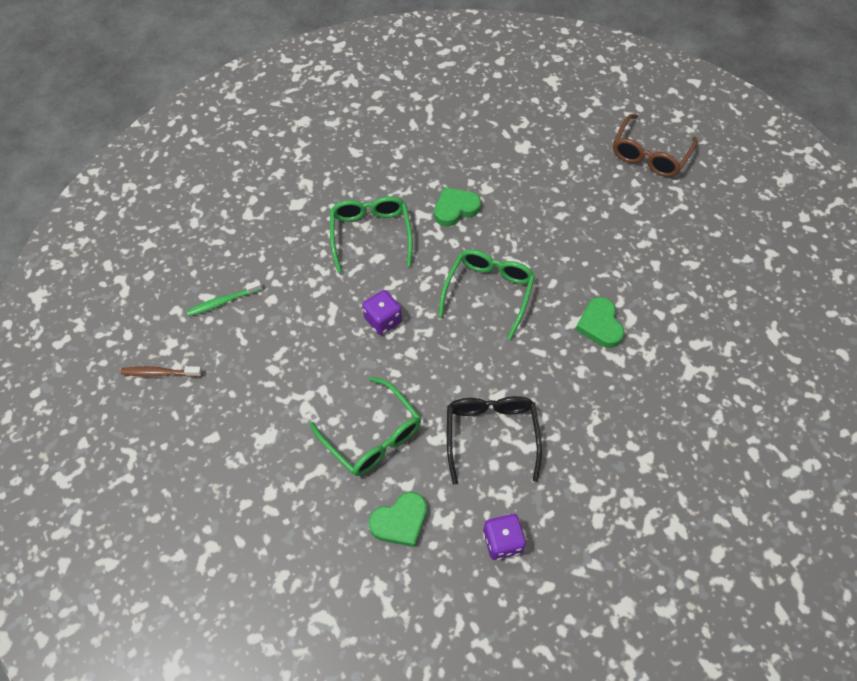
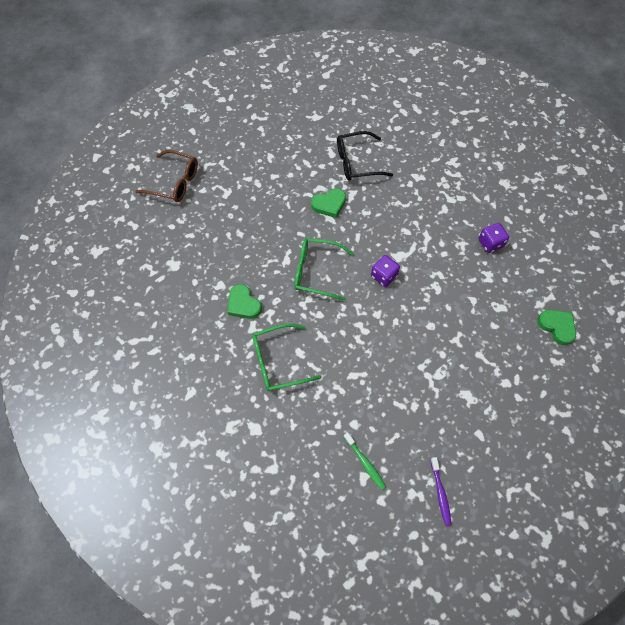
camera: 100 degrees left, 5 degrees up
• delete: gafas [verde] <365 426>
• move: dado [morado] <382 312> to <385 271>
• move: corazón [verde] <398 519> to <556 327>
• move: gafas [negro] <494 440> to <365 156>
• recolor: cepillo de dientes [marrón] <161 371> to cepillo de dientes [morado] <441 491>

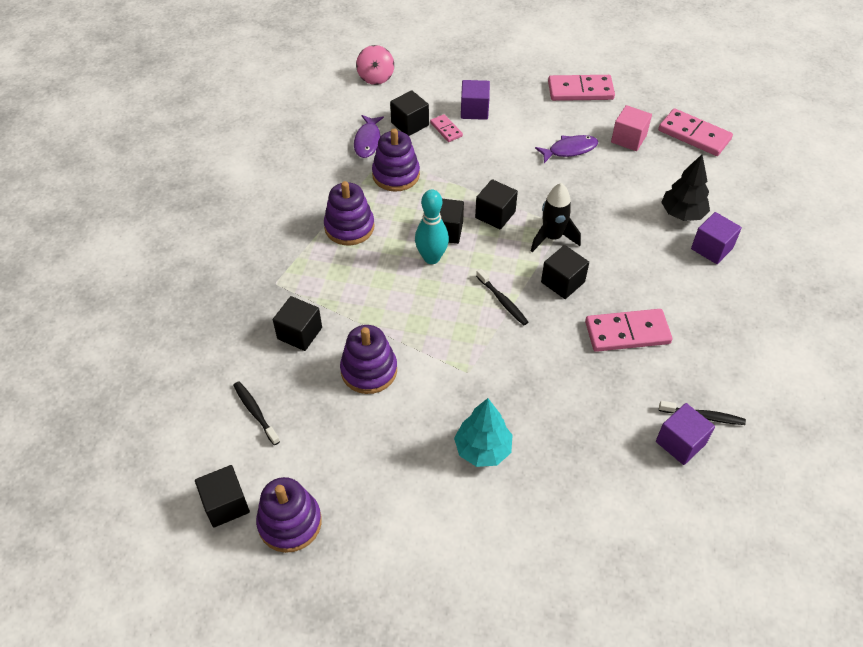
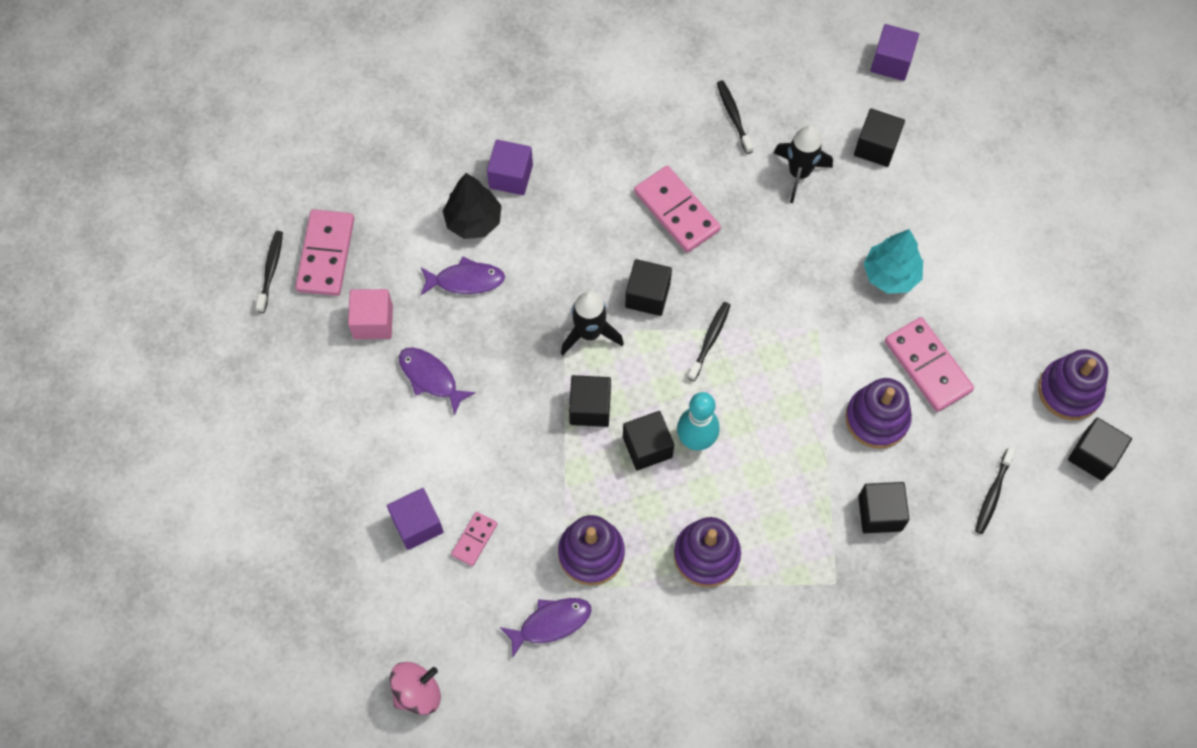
camera: 120 degrees left, 15 degrees up
• insert: cepillo de dientes [negro] <269 272>
• insert: pez [morado] <463 275>
• insert: cohete [negro] <803 164>
• move: cubo [negro] <409 113> to <879 138>
• move: ficha de dominó [rosa] <581 88> to <929 364>
• move: cubo [morado] <685 434> to <894 52>

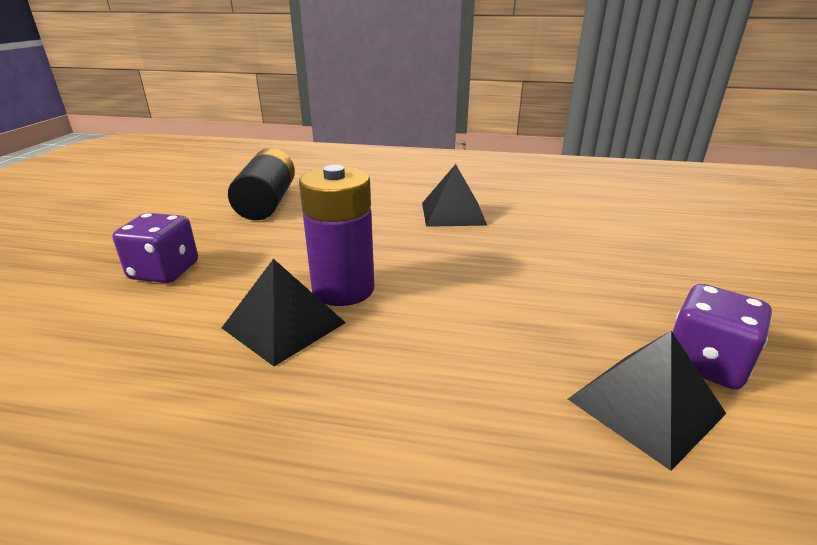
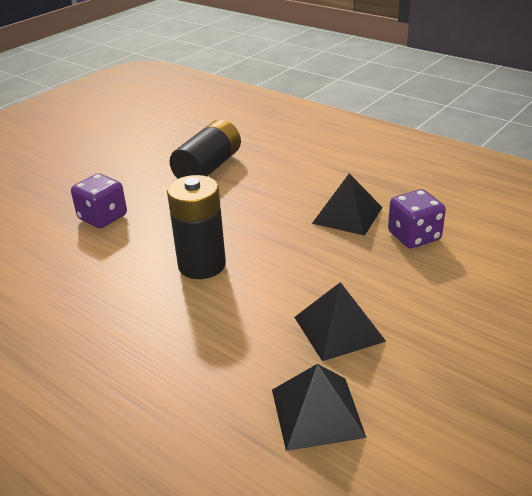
camera: 30 degrees right, 5 degrees up
• move: pirámide [negro] <284 312> to <340 321>
• move: dado [morado] <722 336> to <417 218>
• recolor: pila [morado] <336 235> to pila [negro] <196 227>

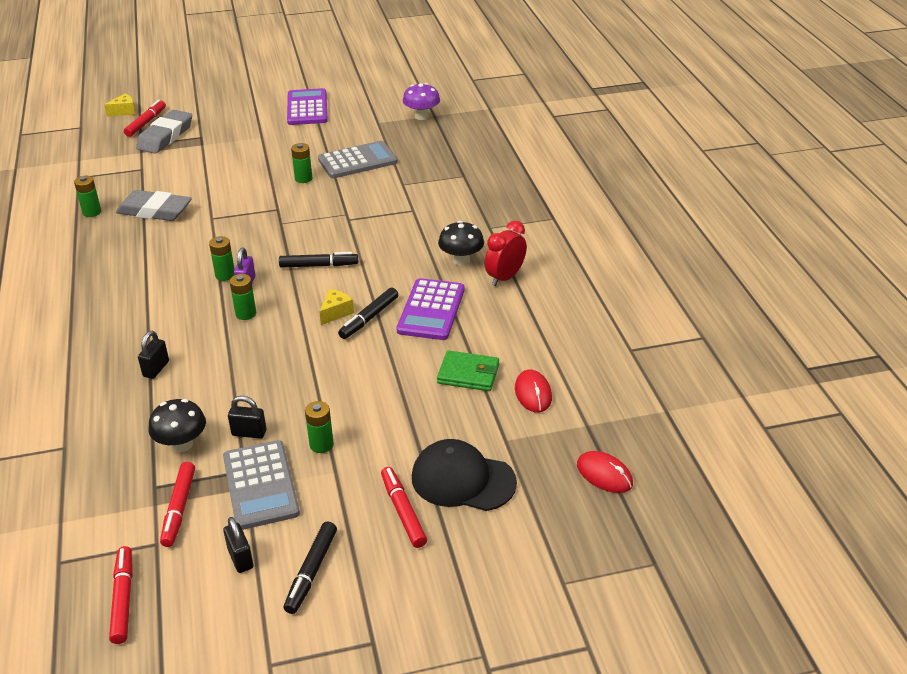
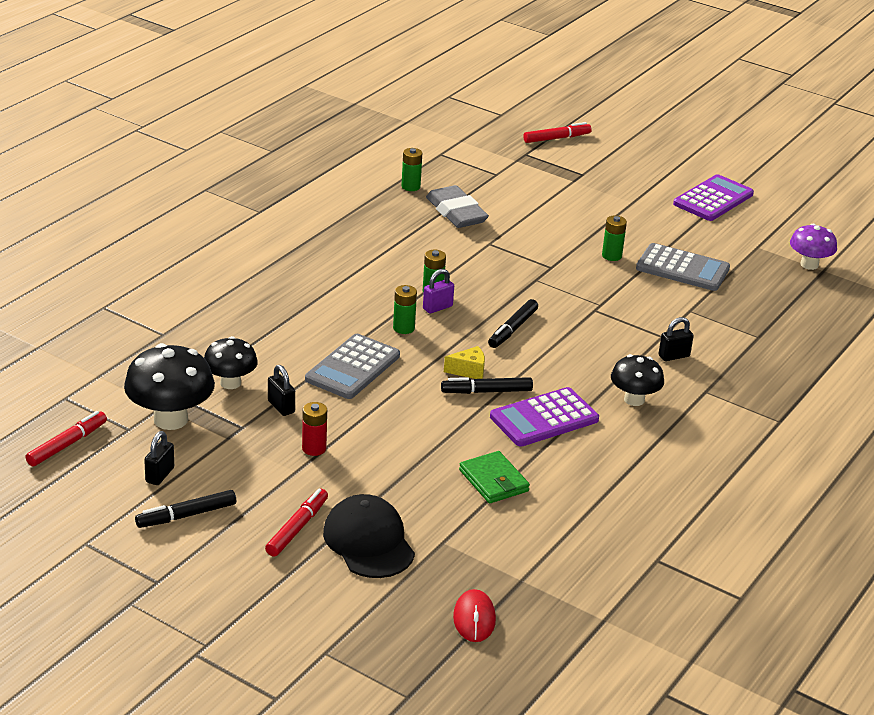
camera: 45 degrees right, 5 degrees down
• delete: queso [amarillo] <120 105>
• delete: goma de borrar [gris] <164 132>
• delete: despertador [rojo] <506 253>
• delete: ratón [rojo] <533 391>
• move: candado [negro] <153 355> to <676 339>
• move: calculadora [gris] <261 485> to <352 366>
• replace: rotulador [rojo] <177 504> to seta [negro] <169 386>
• recolor: pila [verde] <319 427> to pila [rojo] <314 429>
• rotate: rotulador [negro] <318 260> = <513 323> 75 degrees clockwise

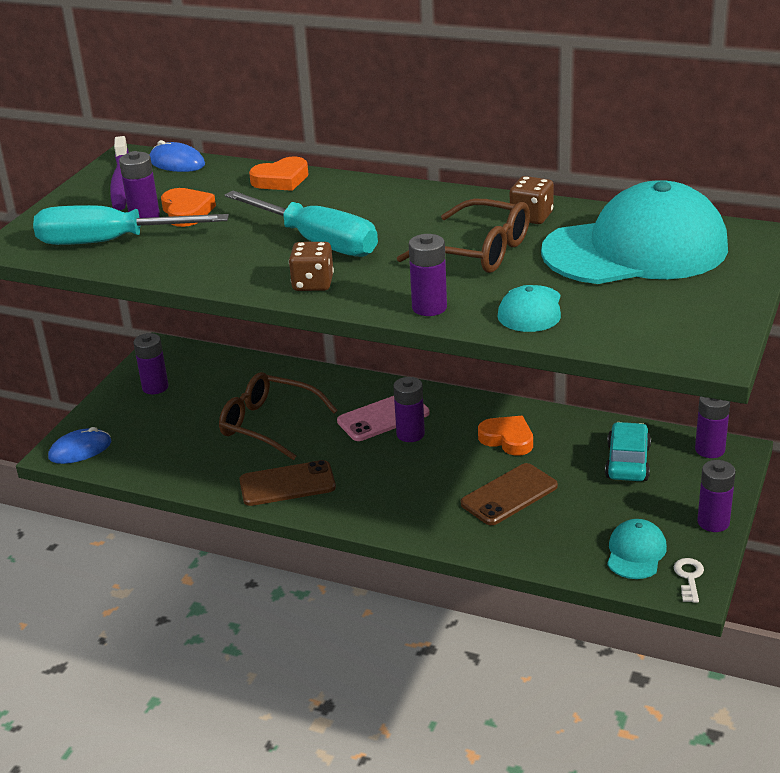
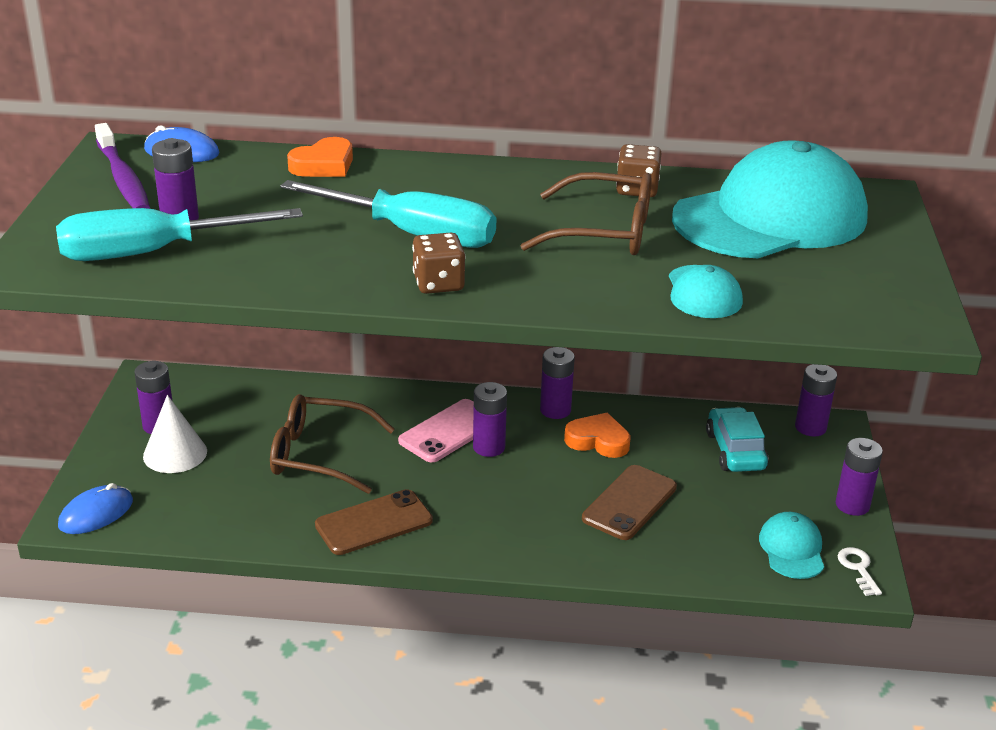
camera: 20 degrees left, 0 degrees up
• delete: corazón [naranja] <188 207>
• insert: cono [blanco] <175 434>
• move: pila [morado] <428 275> to <557 383>

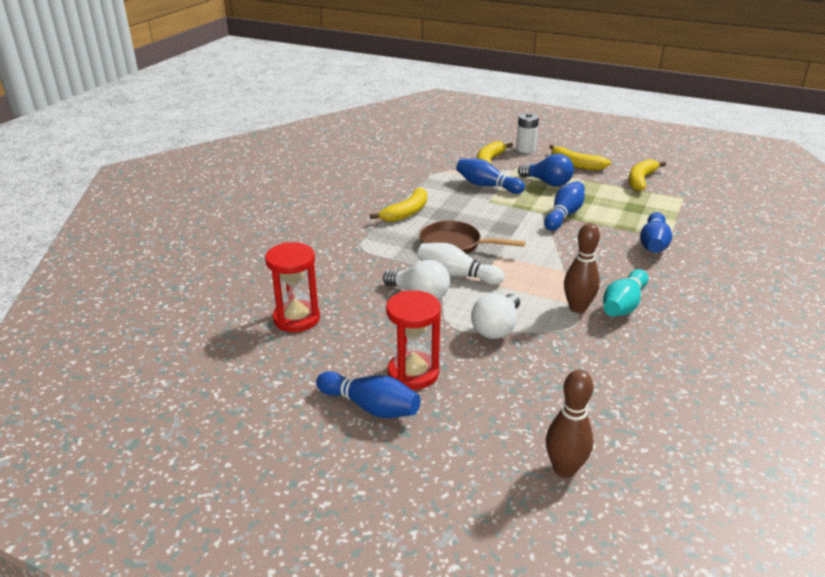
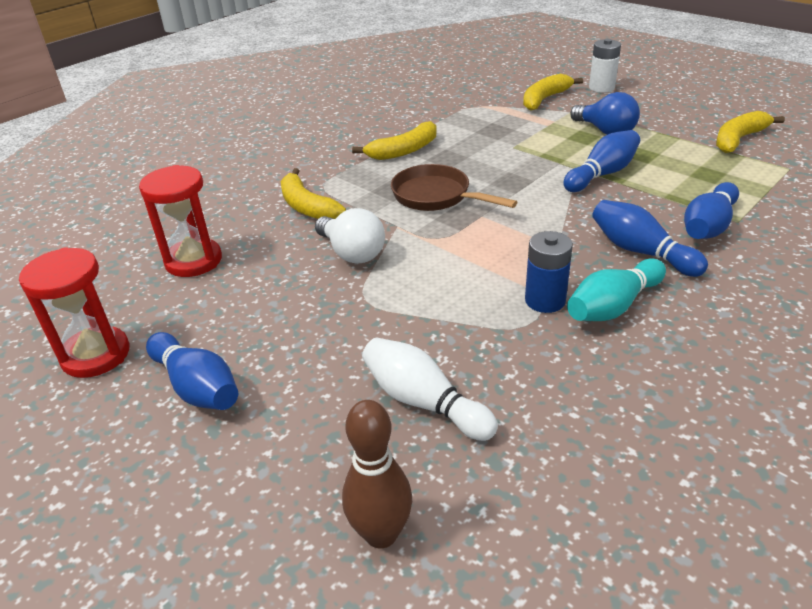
camera: 20 degrees right, 5 degrees up
• delete: bombilla [blanco] <495 316>
• move: reloj de arena [rojo] <413 340> to <74 312>
• move: bolo [blanco] <461 264> to <430 389>
• move: bolo [azul] <490 176> to <650 238>
• move: plátano [amarillo] <580 158> to <313 193>
• replace: bolo [marrón] <582 268> to pila [azul] <549 272>

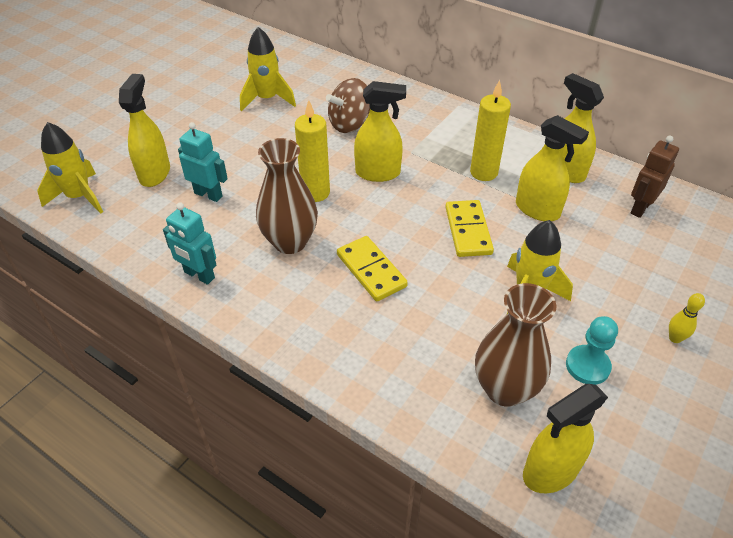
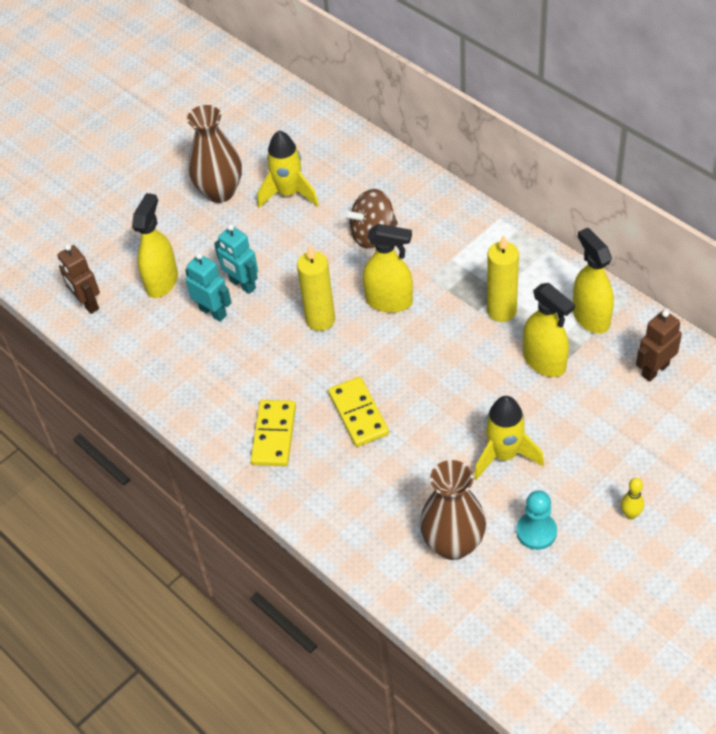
camera: 15 degrees right, 5 degrees up
• delete: pulverizador [amarillo] <565 438>
• move: robot [turquesa] <189 243> to <236 259>
• move: florero [marrón] <287 196> to <214 154>
• move: ficha de dominó [amarillo] <469 228> to <273 433>
• replace: cohete [amarillo] <70 168> to robot [marrón] <78 279>

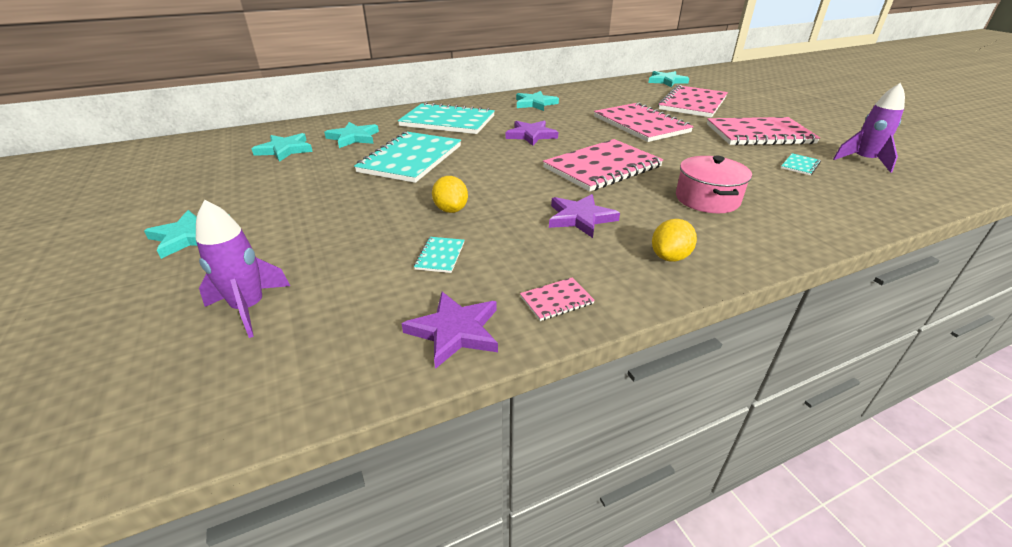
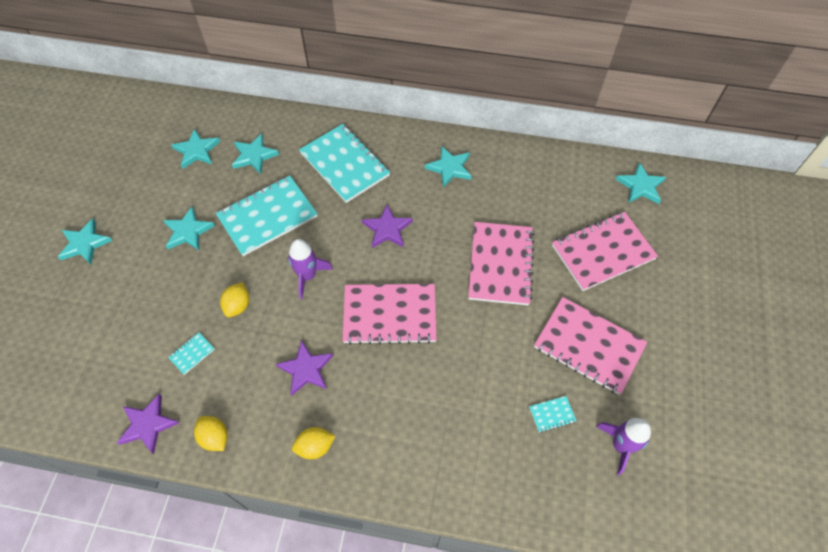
camera: 35 degrees right, 25 degrees up
• delete: olla [rosa] <714 184>
• insert: estrella [turquesa] <189 228>
• move: cohete [morado] <243 269> to <310 269>
• replace: cuaderno [rosa] <557 299> to limón [amarillo] <211 433>

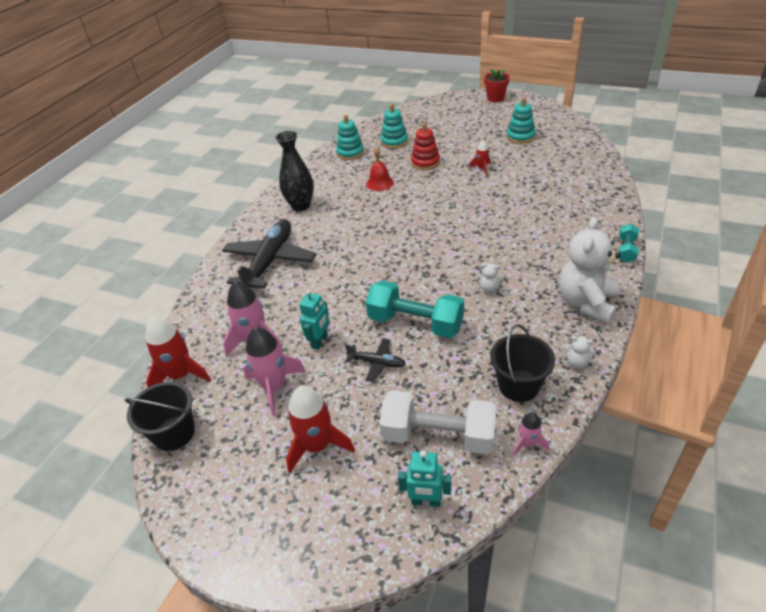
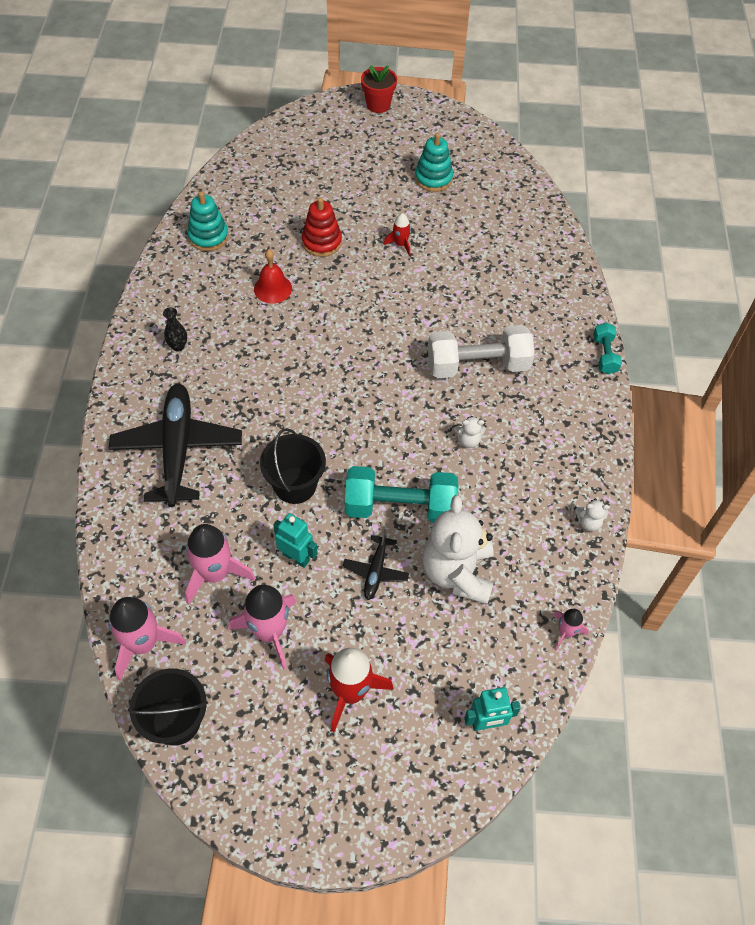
camera: 25 degrees left, 15 degrees up
• delete: juguete apilable [turquesa] <394 126>
• move: mancuerna [blanco] <438 422> to <481 351>
• move: balde [negro] <522 363> to <293 466>
• move: osito [blanco] <590 270> to <458 549>
• recolor: cohete [rojo] <178 351> to cohete [rosa] <147 639>
• rotate: robot [turquesa] <314 320> = <295 540> 60 degrees counterclockwise
• rotate: avión [negro] <375 360> = <376 564> 105 degrees clockwise
• resize: florero [negro] <294 171> = <175 329> x0.48

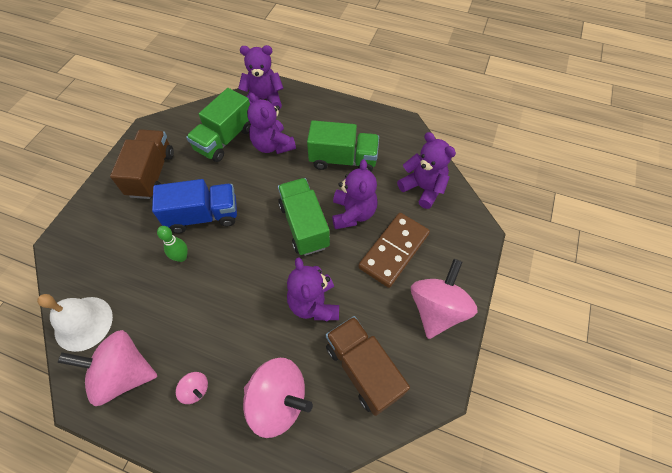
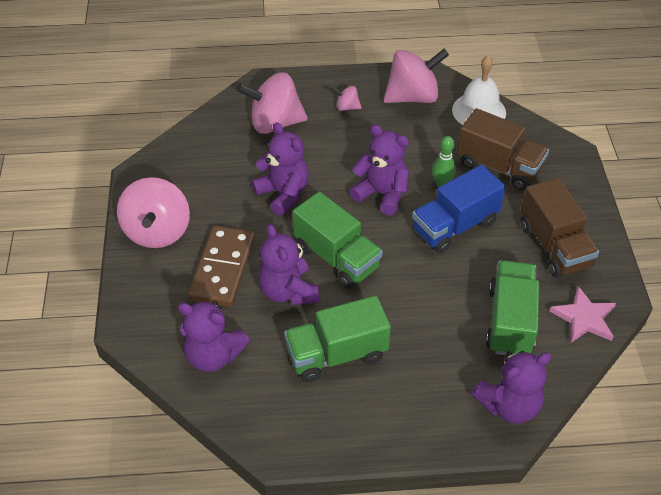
camera: 155 degrees right, 10 degrees down
• insert: estrella [rosa] <583 314>
• move: osito [morado] <271 123> to <379 170>
• move: camión [marrón] <368 366> to <503 149>

